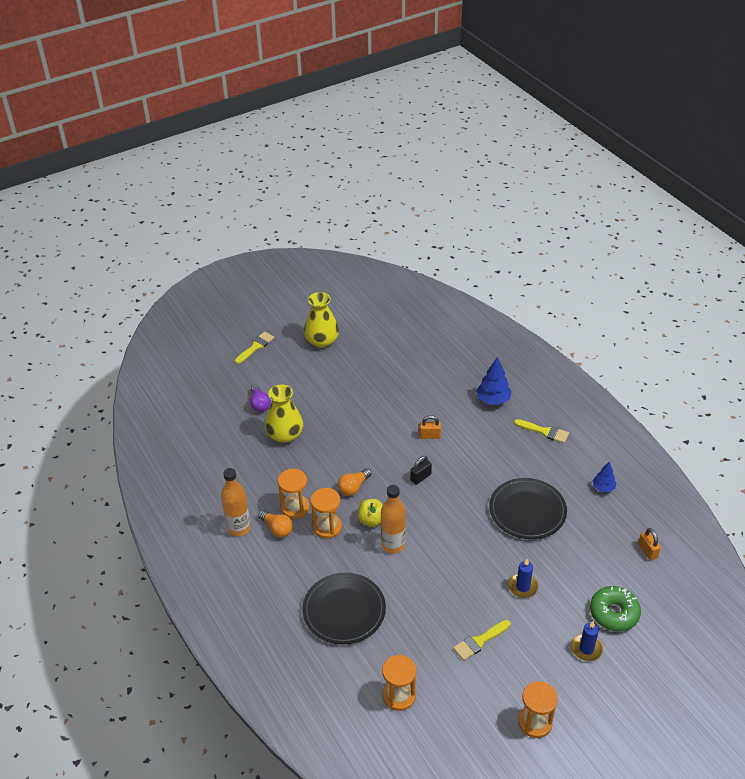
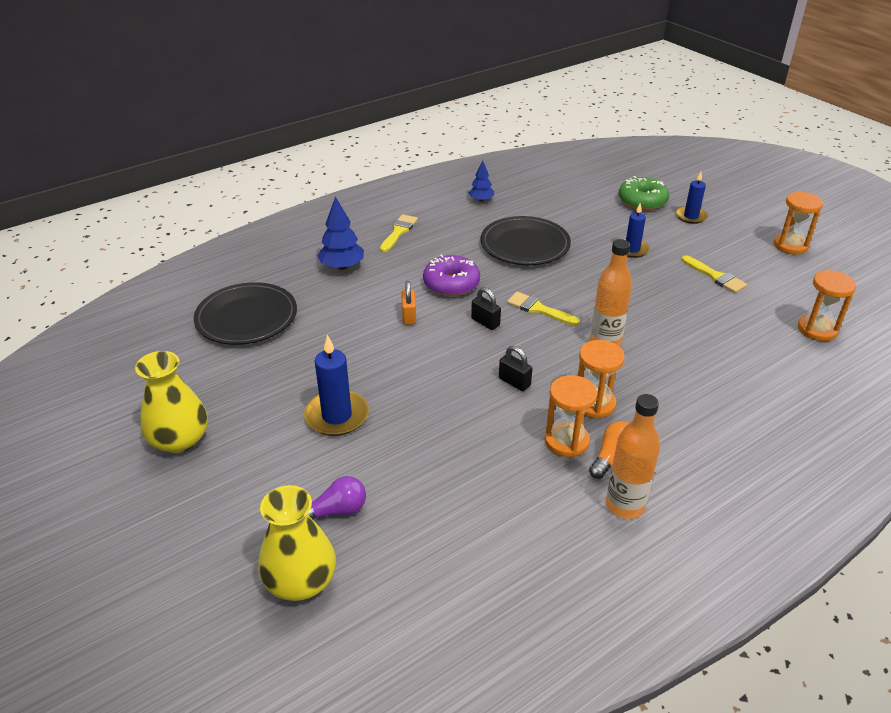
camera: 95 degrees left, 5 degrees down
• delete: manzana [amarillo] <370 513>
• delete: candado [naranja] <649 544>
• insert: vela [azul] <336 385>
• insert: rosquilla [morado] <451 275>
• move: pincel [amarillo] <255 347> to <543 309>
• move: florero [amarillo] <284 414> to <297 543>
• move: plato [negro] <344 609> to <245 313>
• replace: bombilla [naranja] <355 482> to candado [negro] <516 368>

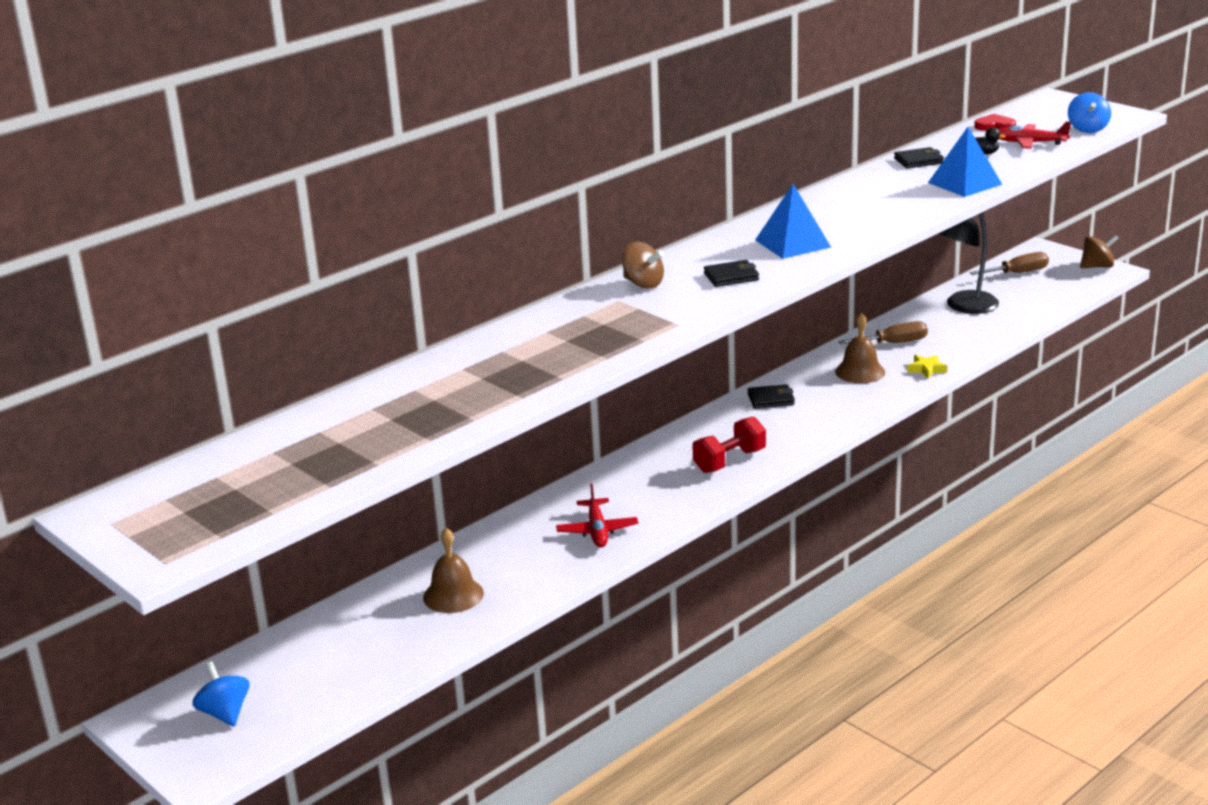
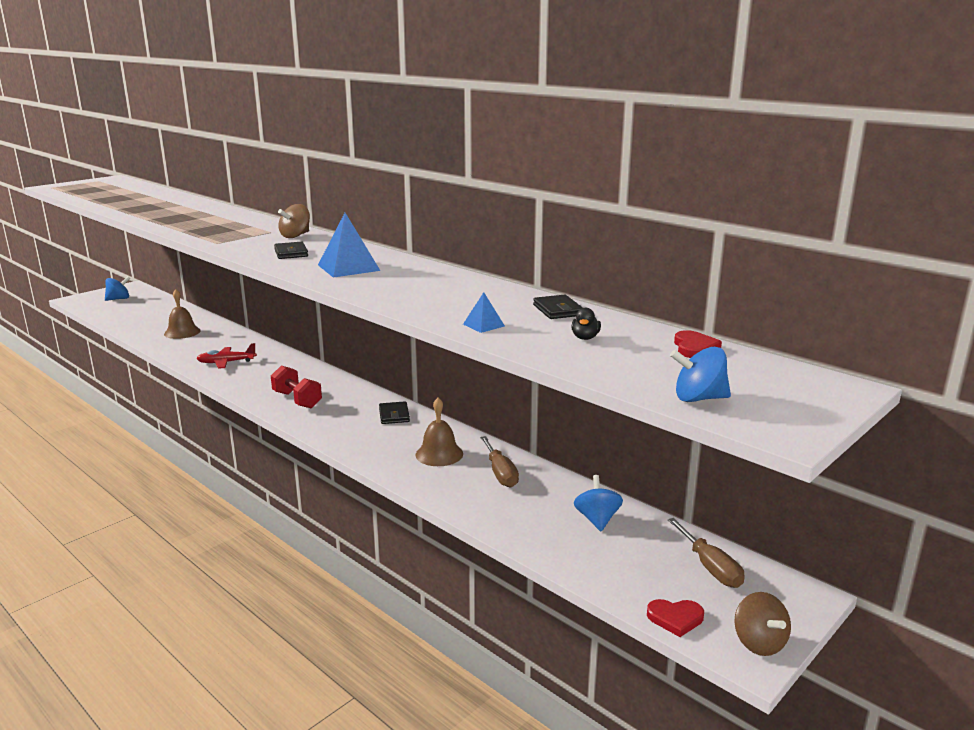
camera: 85 degrees right, 5 degrees down
• delete: estrella [amarillo] <927 367>
• delete: avión [rojo] <1034 135>
• insert: corazón [rojo] <675 618>
• replace: lámpara [negro] <968 263> to peonza [azul] <598 503>
• resize: pirámide [azul] <965 162> = <484 312> x0.51

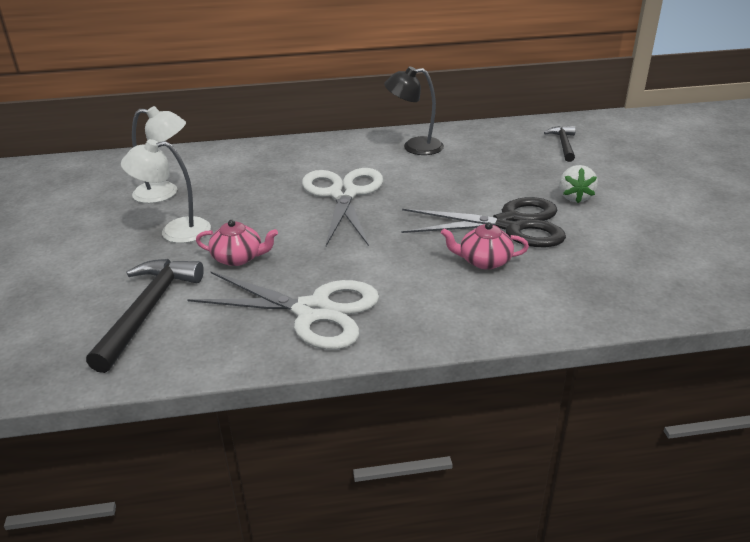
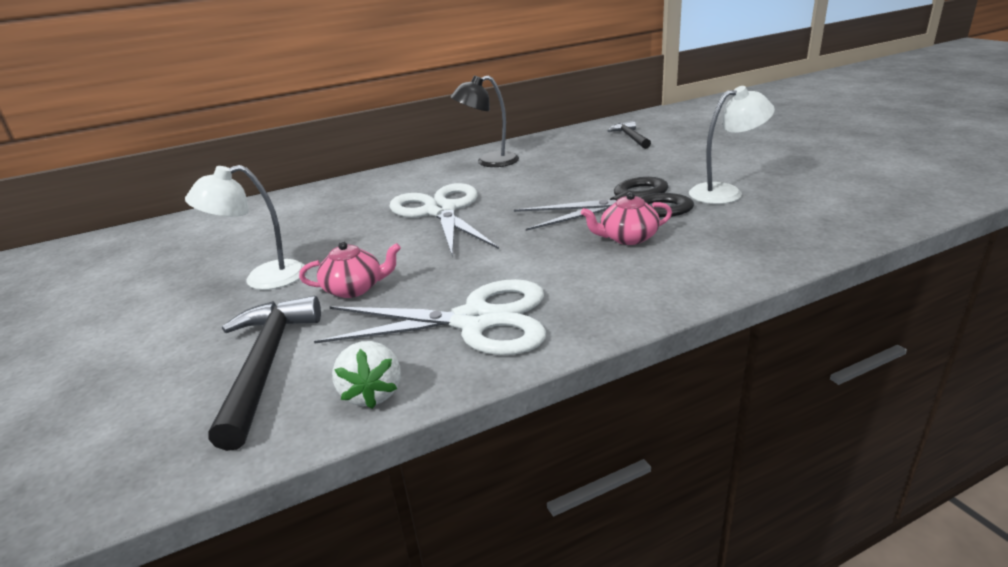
camera: 15 degrees left, 5 degrees down
• move: lámpara [blanco] <159 154> to <732 145>
• move: fresa [blanco] <578 184> to <366 375>

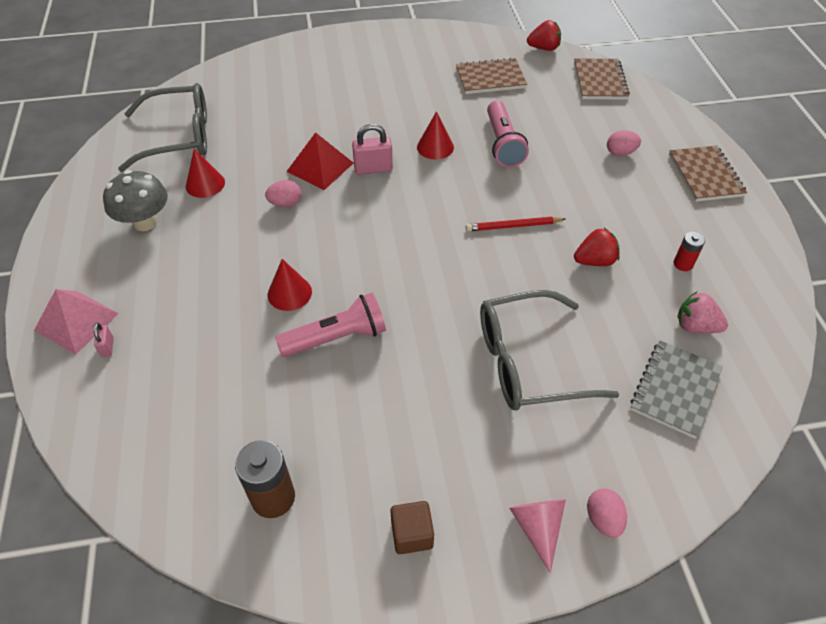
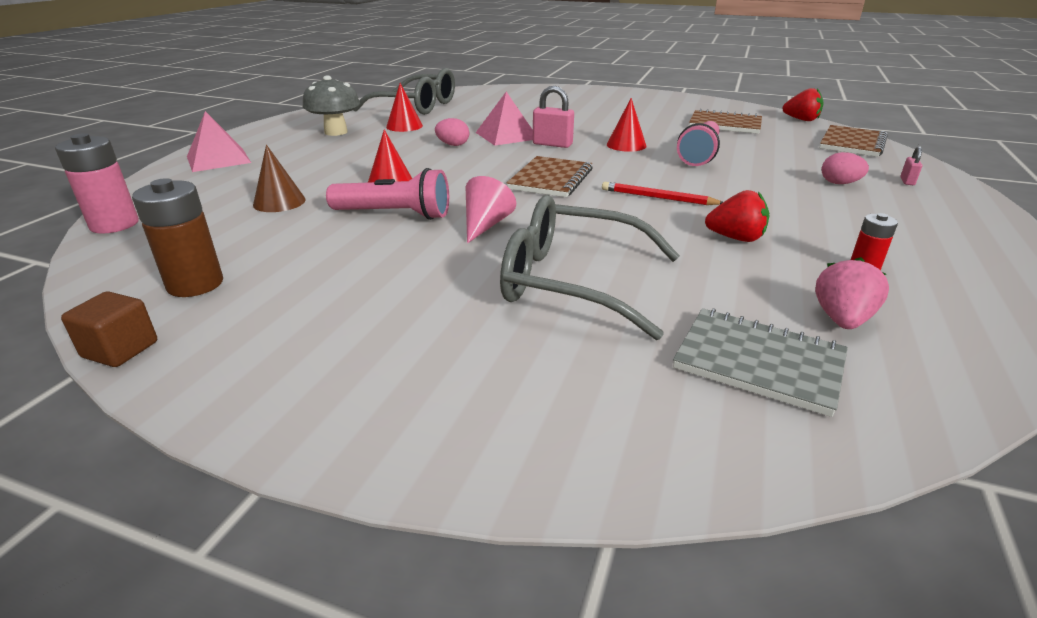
camera: 30 degrees right, 20 degrees down
• delete: huevo [rosa] <607 513>
• insert: pila [rosa] <97 183>
• insert: cono [marrón] <279 178>
• move: candado [rosa] <104 340> to <911 165>
• move: cubo [marrón] <412 527> to <109 329>
• move: cono [rosa] <537 536> to <491 209>
• move: cuaderno [marrón] <708 174> to <550 176>
• recolor: pirámide [rojo] <319 161> to pirámide [rosa] <504 119>
• rotate: cuaderno [gris] <677 390> = <760 362> 60 degrees clockwise
• rotate: fresa [rosa] <702 312> = <852 293> 60 degrees clockwise

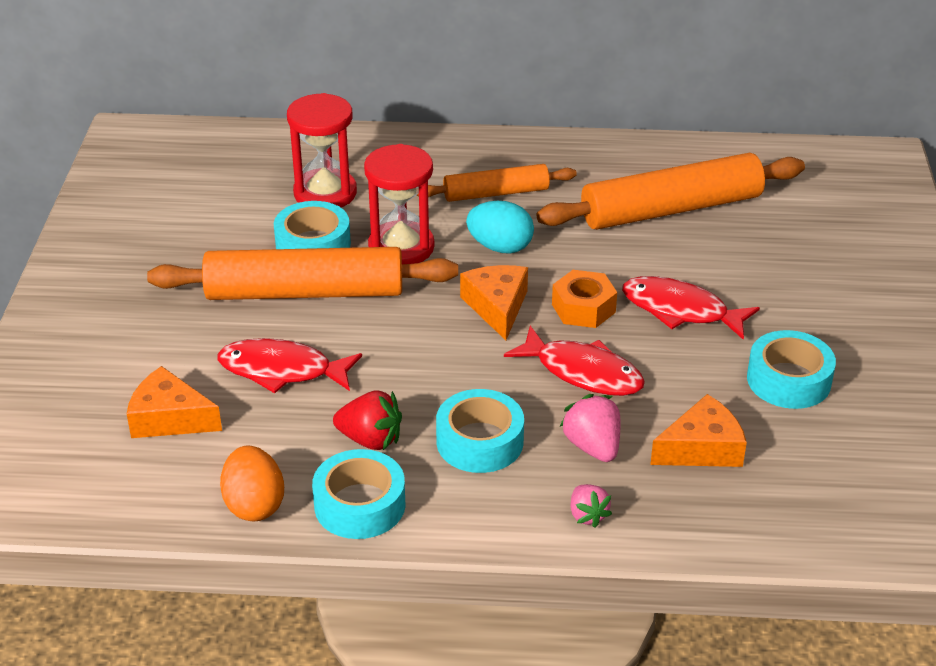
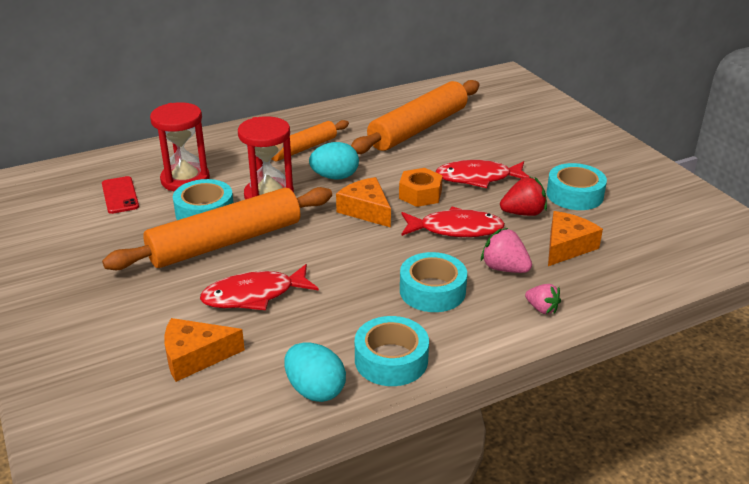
camera: 30 degrees left, 5 degrees down
• insert: móvil [rojo] <120 195>
• move: fresa [rojo] <367 420> to <523 196>
• recolor: huevo [naranja] <252 483> to huevo [turquesa] <315 372>

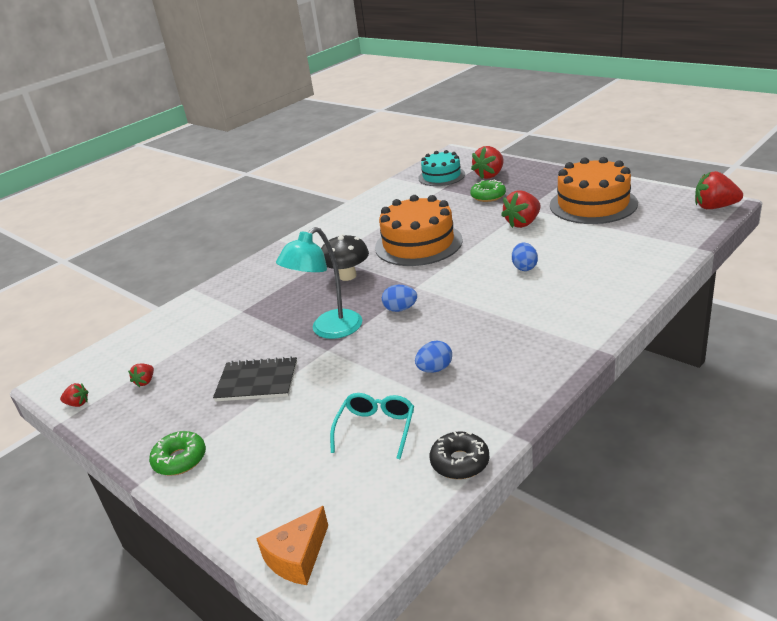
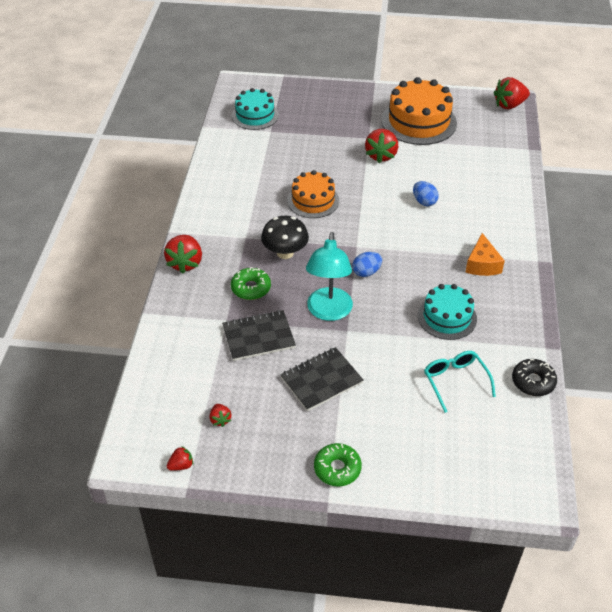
camera: 40 degrees left, 15 degrees up
• insert: cuaderno [negro] <259 335>
• move: queso [naranja] <292 545> to <485 254>
• move: rosquilla [verde] <488 190> to <251 283>
• move: fresa [rojo] <487 162> to <183 254>
• replace: huevo [azul] <433 357> to tarta [turquesa] <447 312>
• resize: tarta [naranja] <418 230> = <313 194> x0.63

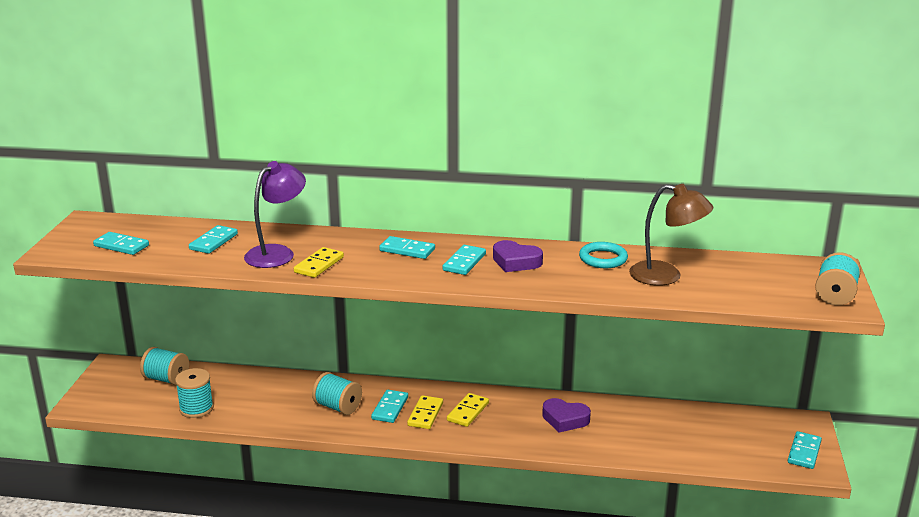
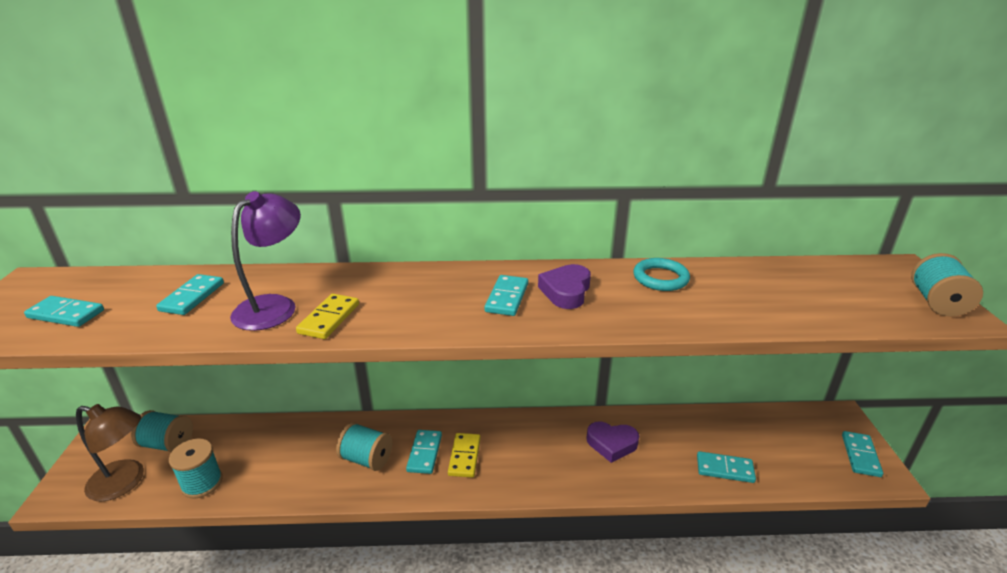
camera: 10 degrees left, 5 degrees up
• delete: ficha de dominó [amarillo] <468 410>
• move: ficha de dominó [turquesa] <407 247> to <726 467>
• move: lámpara [marrón] <671 235> to <110 452>
• rotate: corazón [morado] <518 256> = <564 286> 90 degrees clockwise

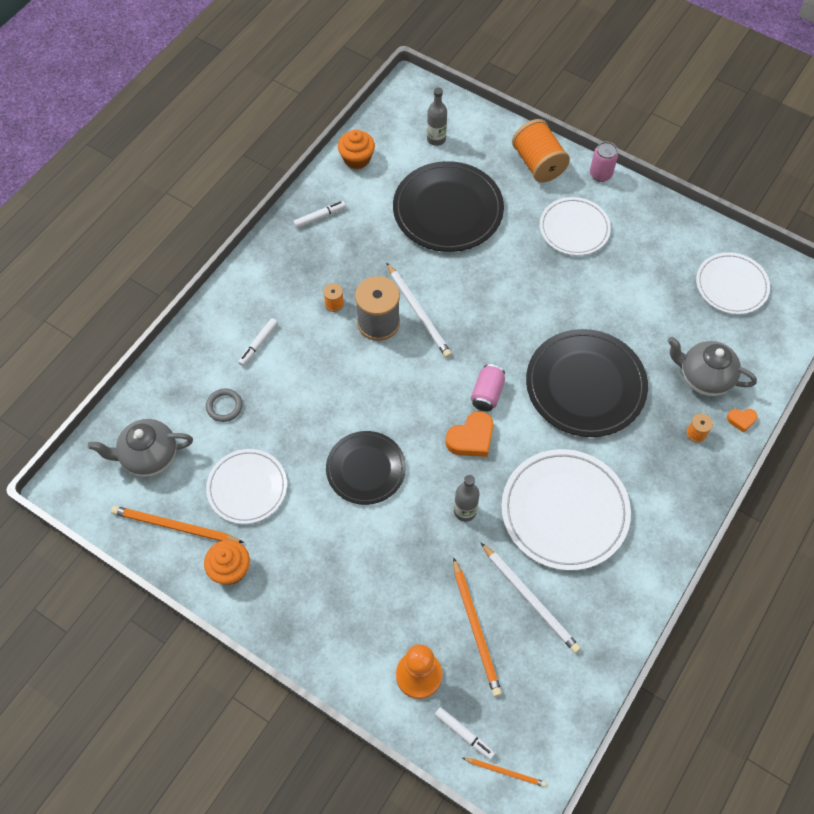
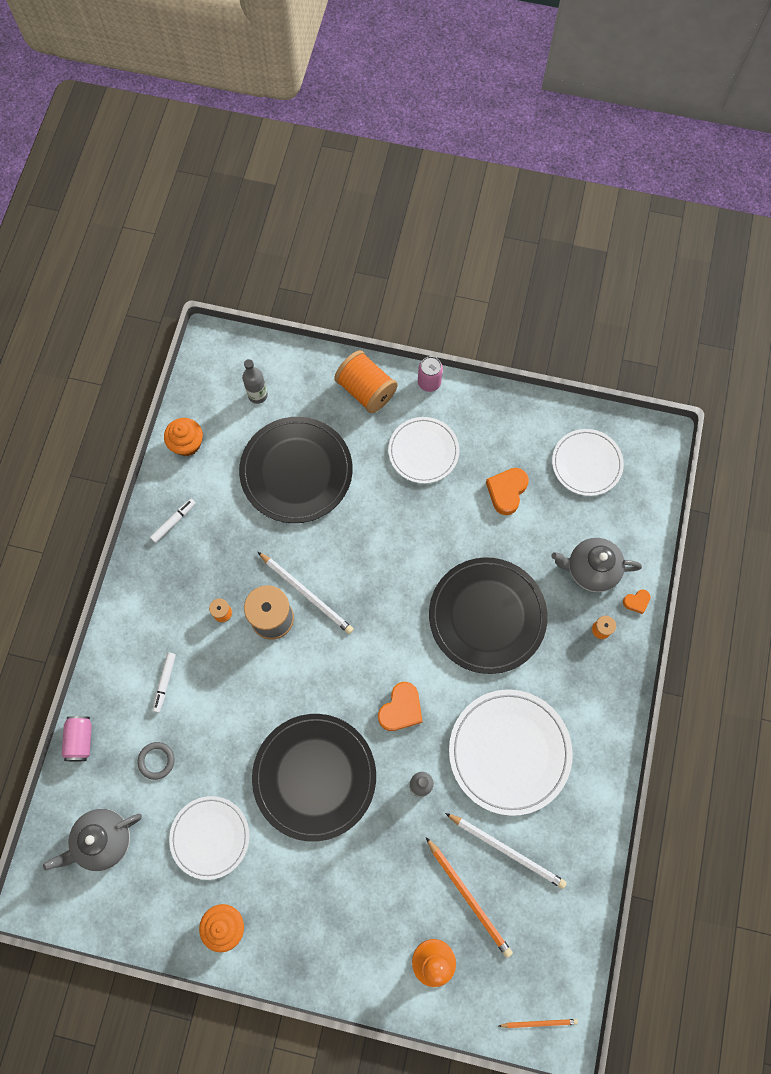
camera: 20 degrees left, 10 degrees up
• delete: lápiz [naranja] <177 524>
• delete: rotulador [blanco] <465 733>
• insert: corazón [naranja] <507 491>
• move: lata [rosa] <488 387> to <77 739>
• resize: plato [negro] <366 468> = <314 777> x1.58

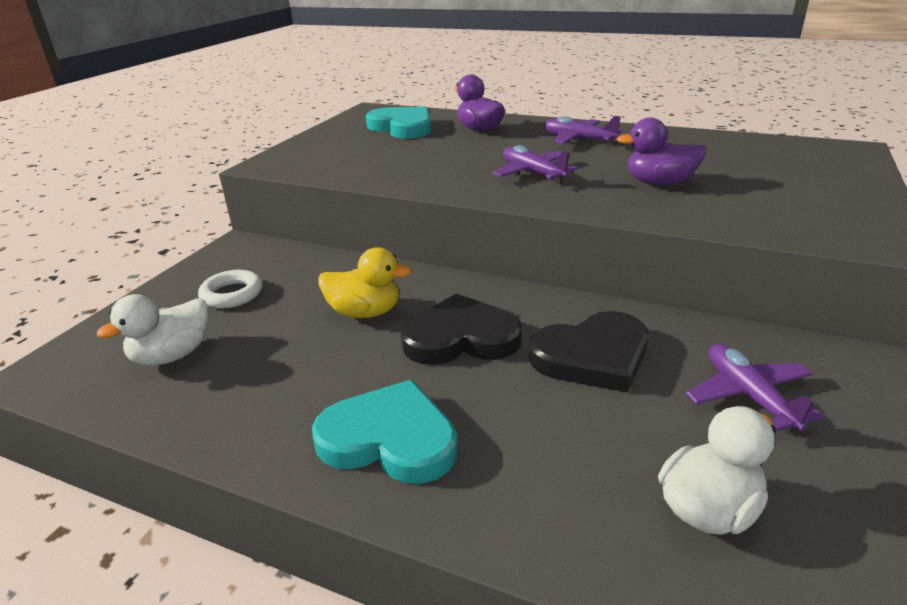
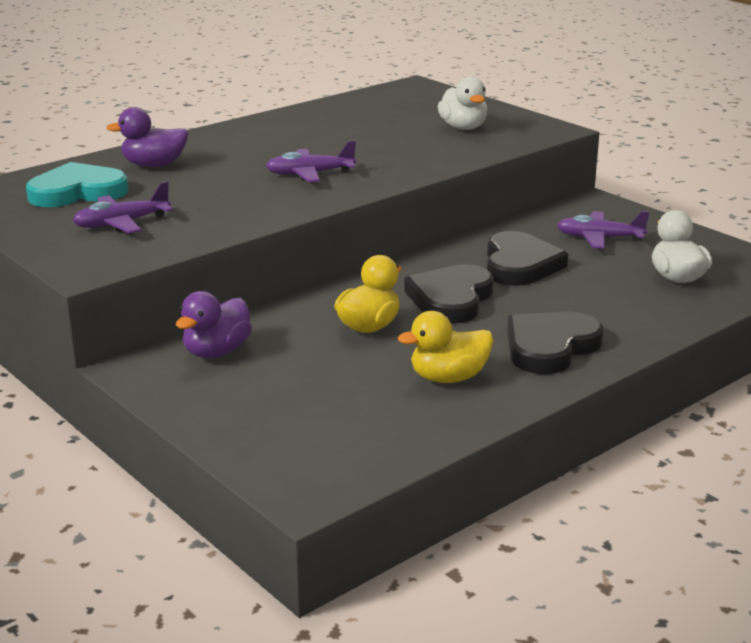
camera: 65 degrees left, 5 degrees down
• delete: anillo [blanco] <230 289>
• insert: pato [amarillo] <446 347>
• move: pato [blanco] <152 330> to <462 103>
• move: avión [morado] <583 131> to <123 207>
• move: pato [morado] <661 151> to <214 324>
• recolor: corazón [turquesa] <385 432> to corazón [negro] <555 343>

